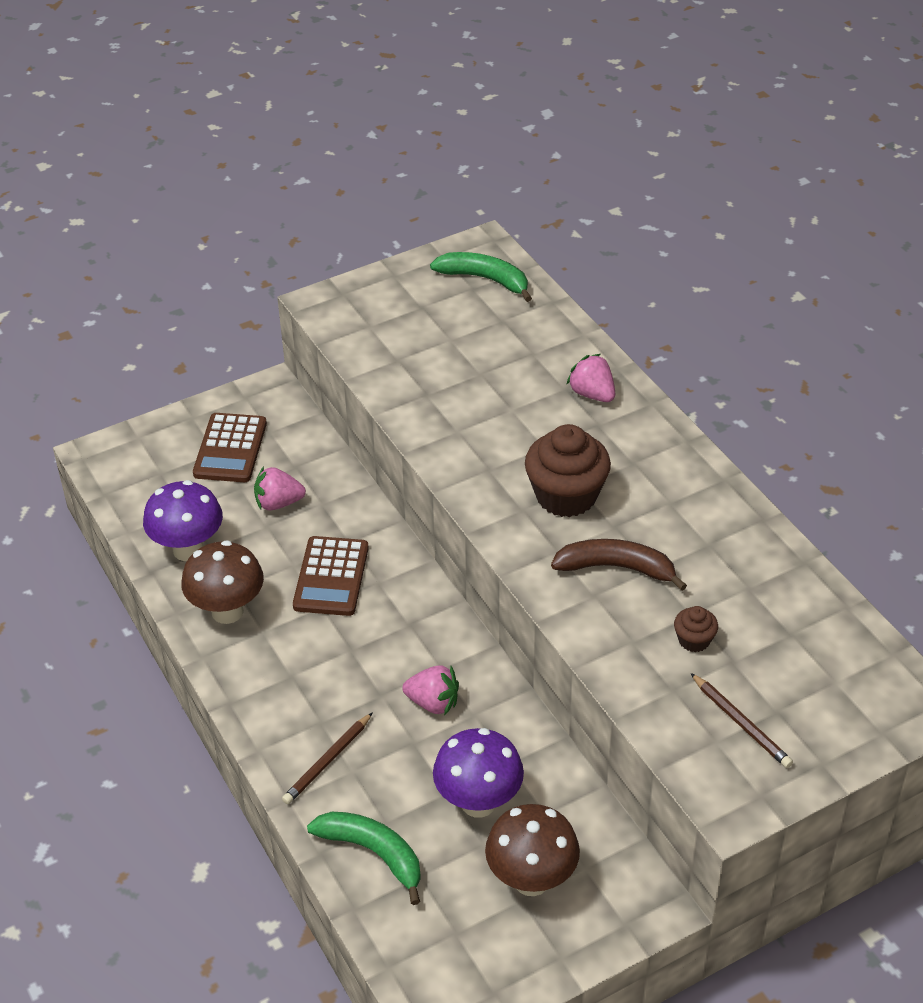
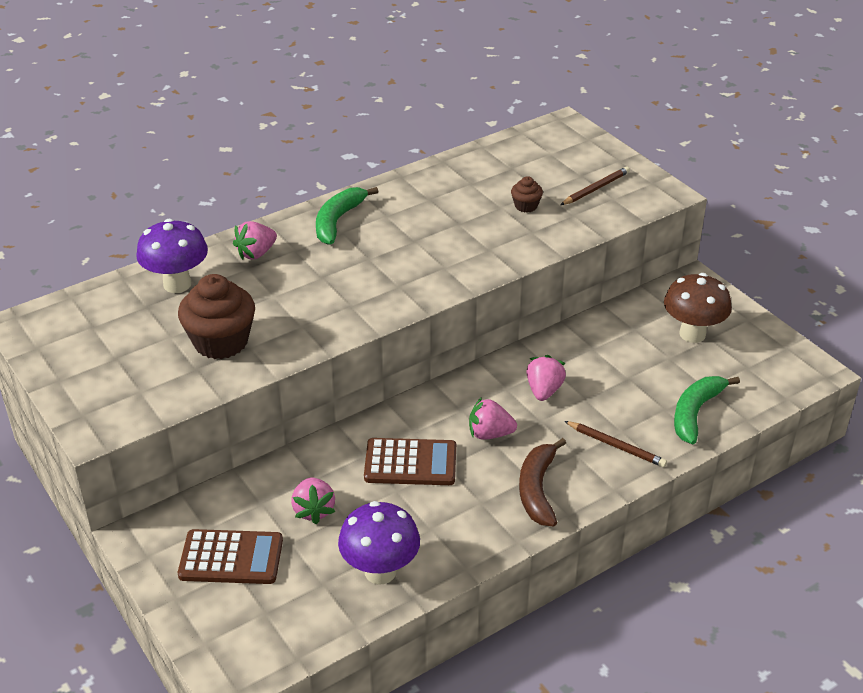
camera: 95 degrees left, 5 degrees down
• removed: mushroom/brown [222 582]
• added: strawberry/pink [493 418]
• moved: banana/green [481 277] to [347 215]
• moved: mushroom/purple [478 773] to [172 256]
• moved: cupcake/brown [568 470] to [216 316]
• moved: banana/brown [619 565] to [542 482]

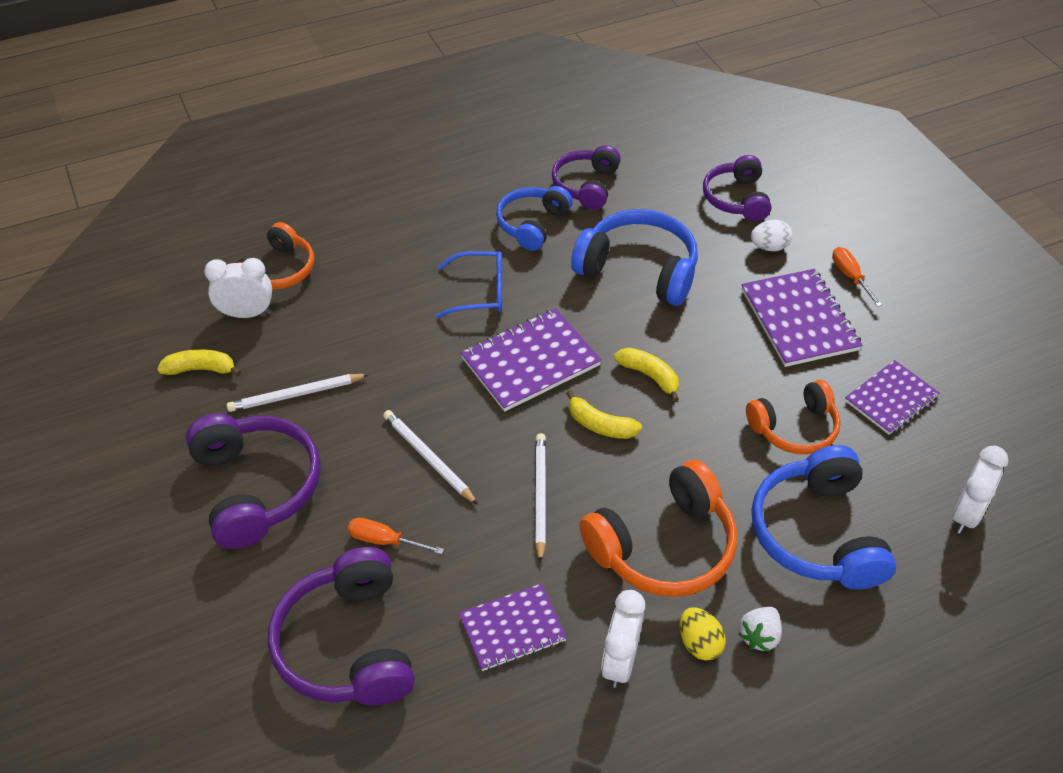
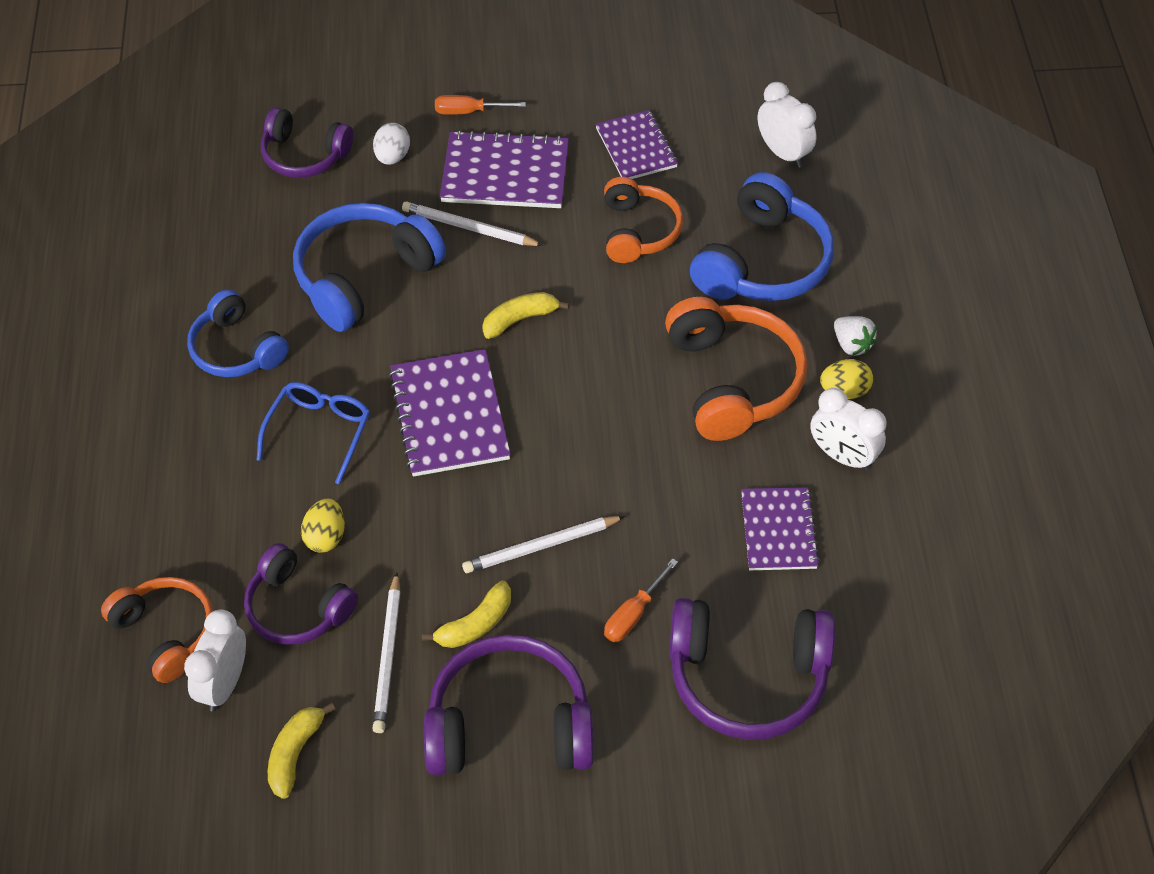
camera: 70 degrees left, 5 degrees up
• added: egg/yellow [323 525]
• moved: pencil/white [540 498] to [473 224]
• moved: headphones/purple [586 177] to [301 594]
• moved: banana/yellow [604 414] to [466 614]
• turned: headphones/blue [823 517] = [762 236] 75 degrees counterclockwise

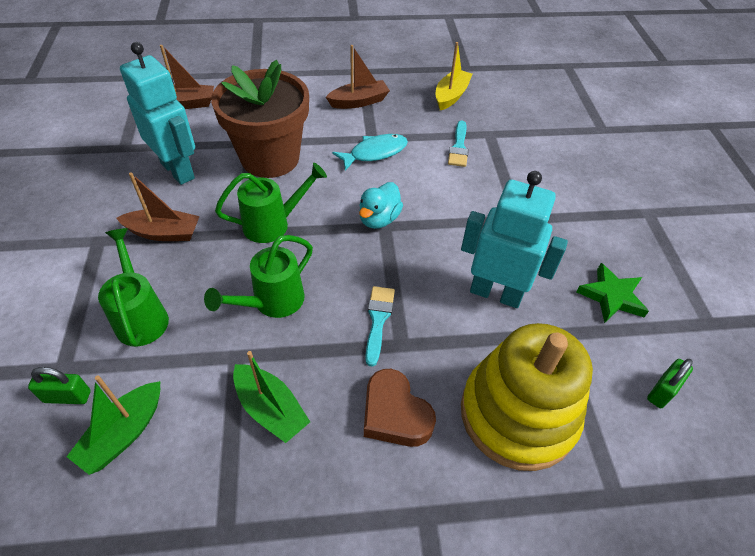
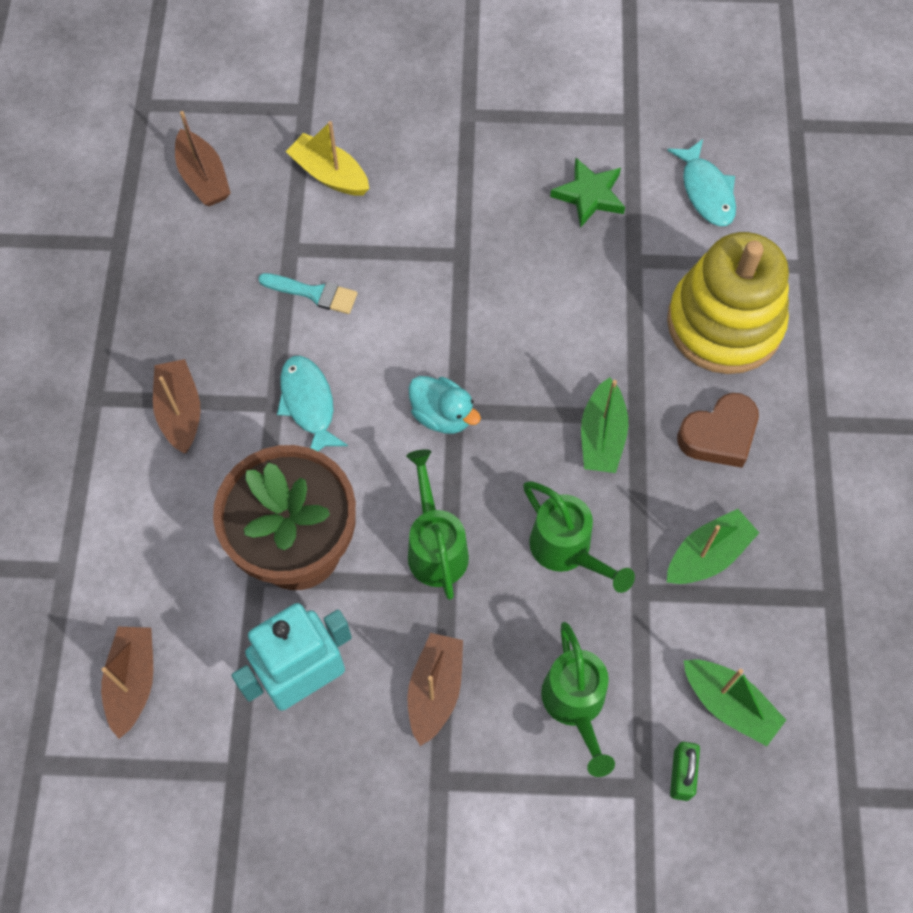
camera: 80 degrees left, 15 degrees up
• removed: robot/turquoise [514 239]
• added: boat/brown [203 158]
• moved: boat/yellow [454 76] to [327 158]
• replaced: brush/turquoise [380 326] to boat/green [604 425]
• replaced: padlock/green [670 383] to fish/turquoise [701 182]
• turned: watering can/green [133 287] = [578 699] 90 degrees counterclockwise

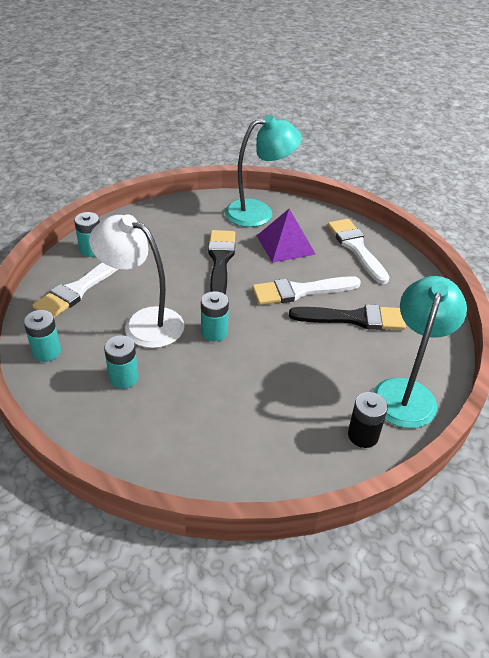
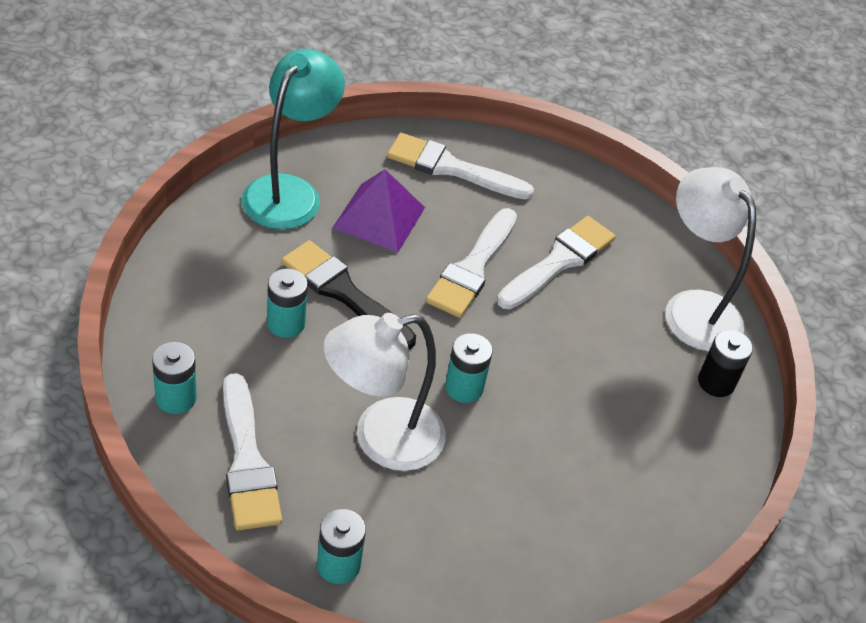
camera: 55 degrees left, 5 degrees up
• moved: battery/turquoise [121 362] to [287 303]
• recoloured: brush/black [347 317] to brush/white [556 263]
• recoloured: lamp/turquoise [420 352] to lamp/white [710 259]

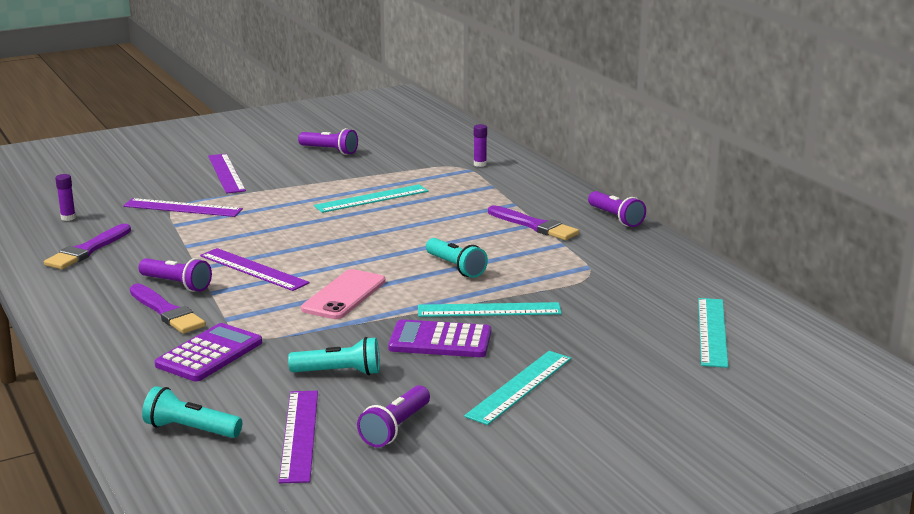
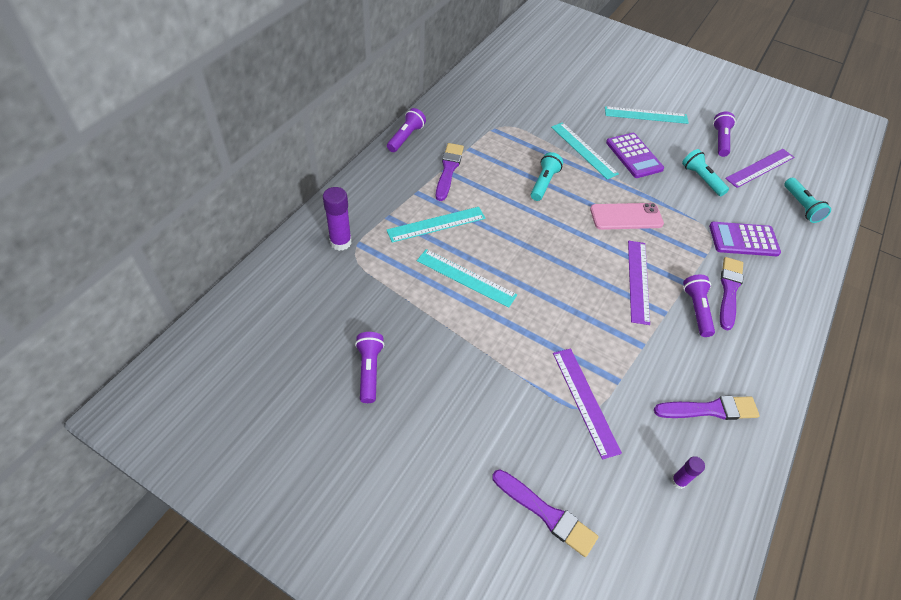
camera: 125 degrees left, 30 degrees up
• removed: ruler/purple [227 174]
• added: brush/purple [545 513]
• moved: ruler/turquoise [713 333] to [435 225]
• turned: flashlight/purple [393 416] = [724 134] 75 degrees counterclockwise
• resized: glue stick/purple [480 145] = [337 219] x1.75

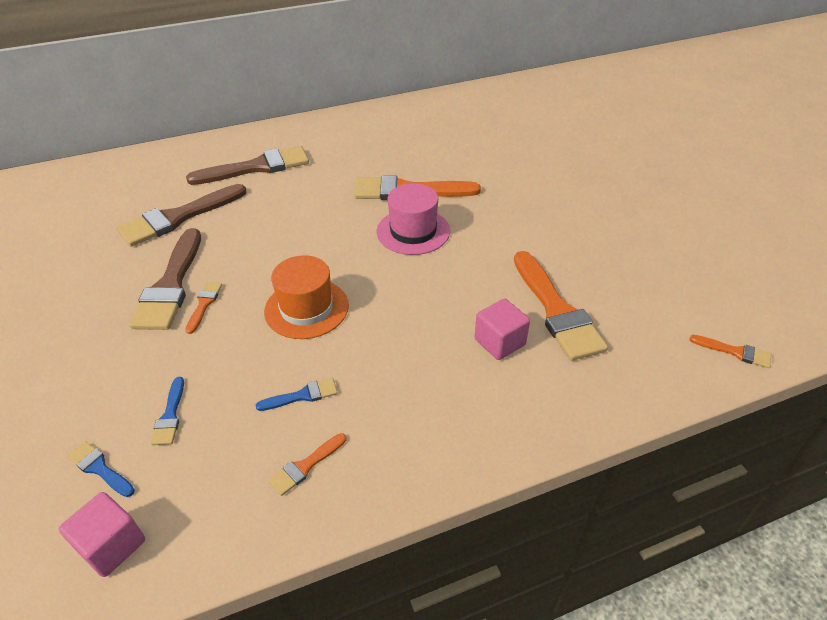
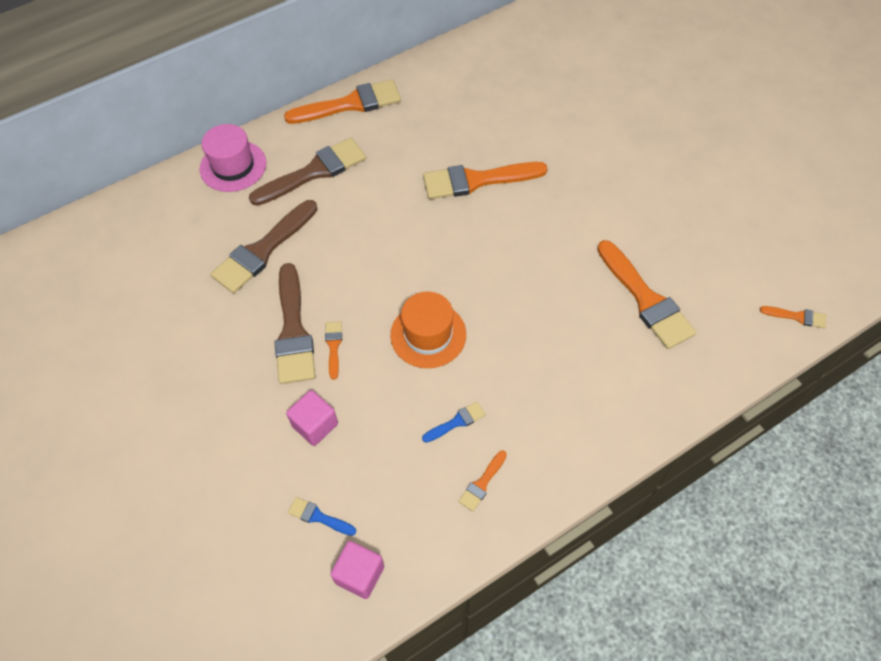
camera: 10 degrees left, 15 degrees up
• removed: brush/blue [167 411]
• added: brush/orange [342 101]
• moved: hat/pink [413 219] to [233 158]
• moved: cube/pink [502 329] to [312 418]

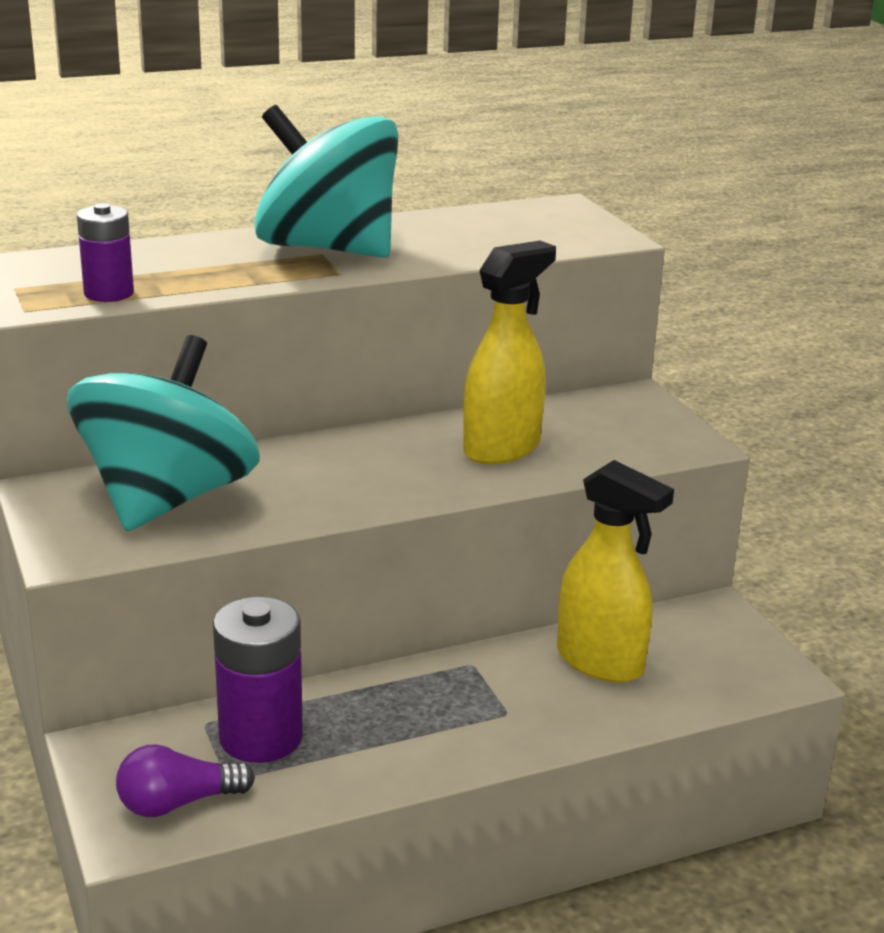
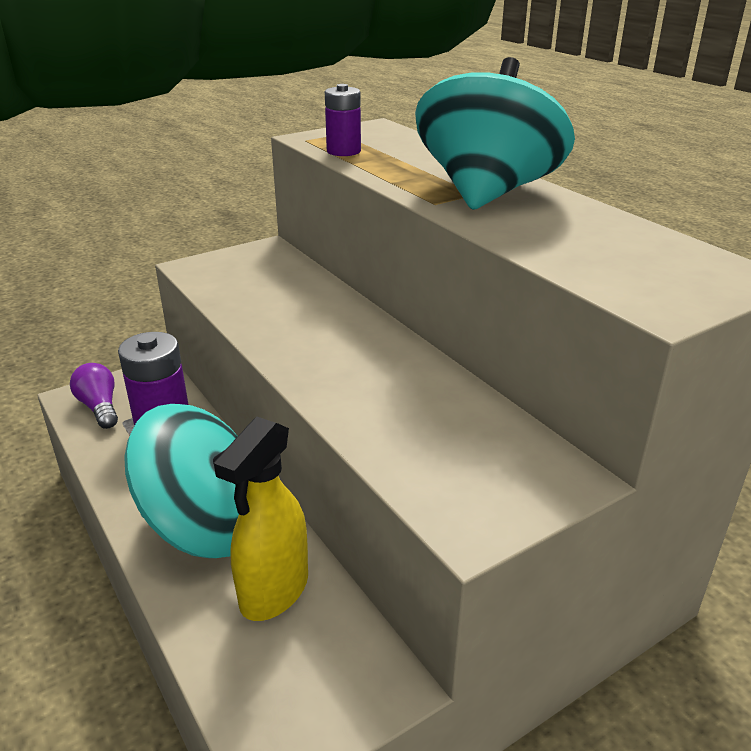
camera: 80 degrees right, 5 degrees up
• removed: spray bottle/yellow [509 352]
• moved: spinning top/turquoise [163 433] to [181 481]

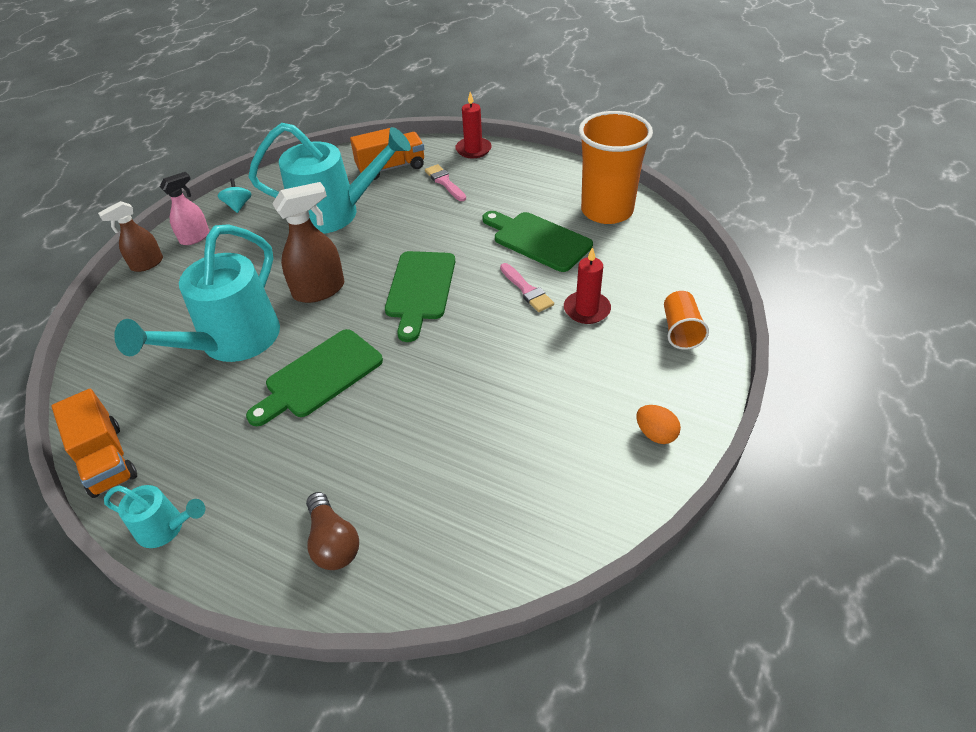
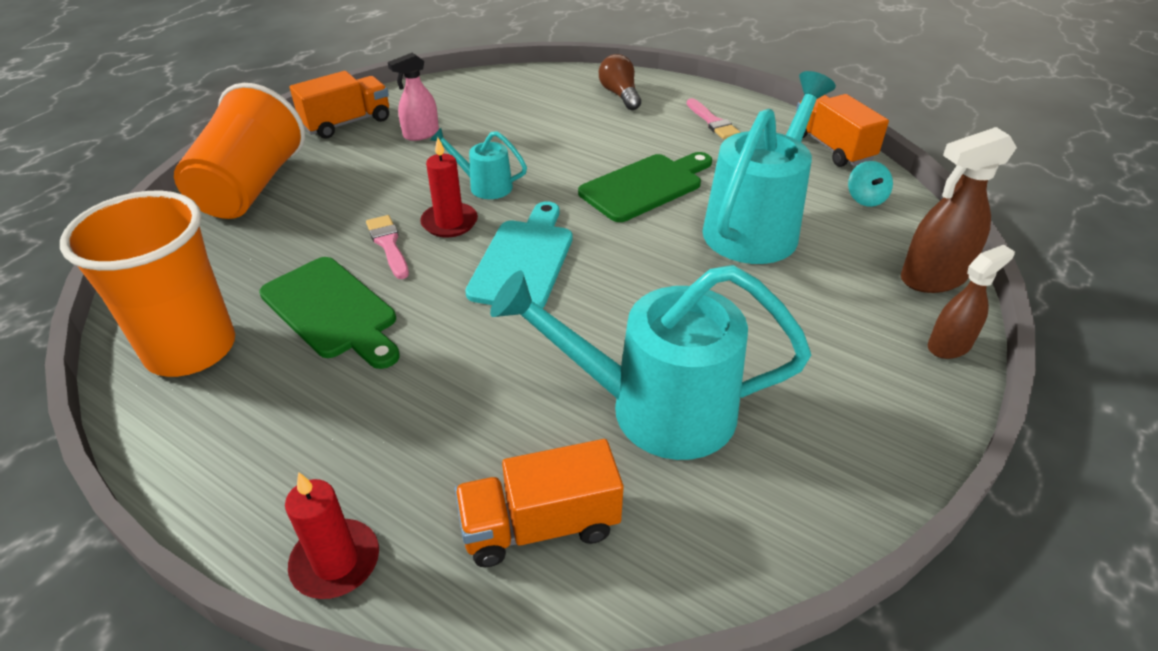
camera: 175 degrees left, 5 degrees down
• moved: watering can/turquoise [154 516] to [478 163]
• moved: spray bottle/pink [185 208] to [413 97]
• moved: spinning top/turquoise [235 195] to [870 184]
• moved: spray bottle/brown [308 242] to [959 210]
• moved: brush/pink [445 182] to [714 118]
• moved: candle/red [587 285] to [449 187]
• replaced: egg/orange [658 424] to truck/orange [339 105]
• recoloured: cutting board/green [420 296] to cutting board/turquoise [519 255]
• resized: cup/orange [686 320] = [239 151] x2.05

